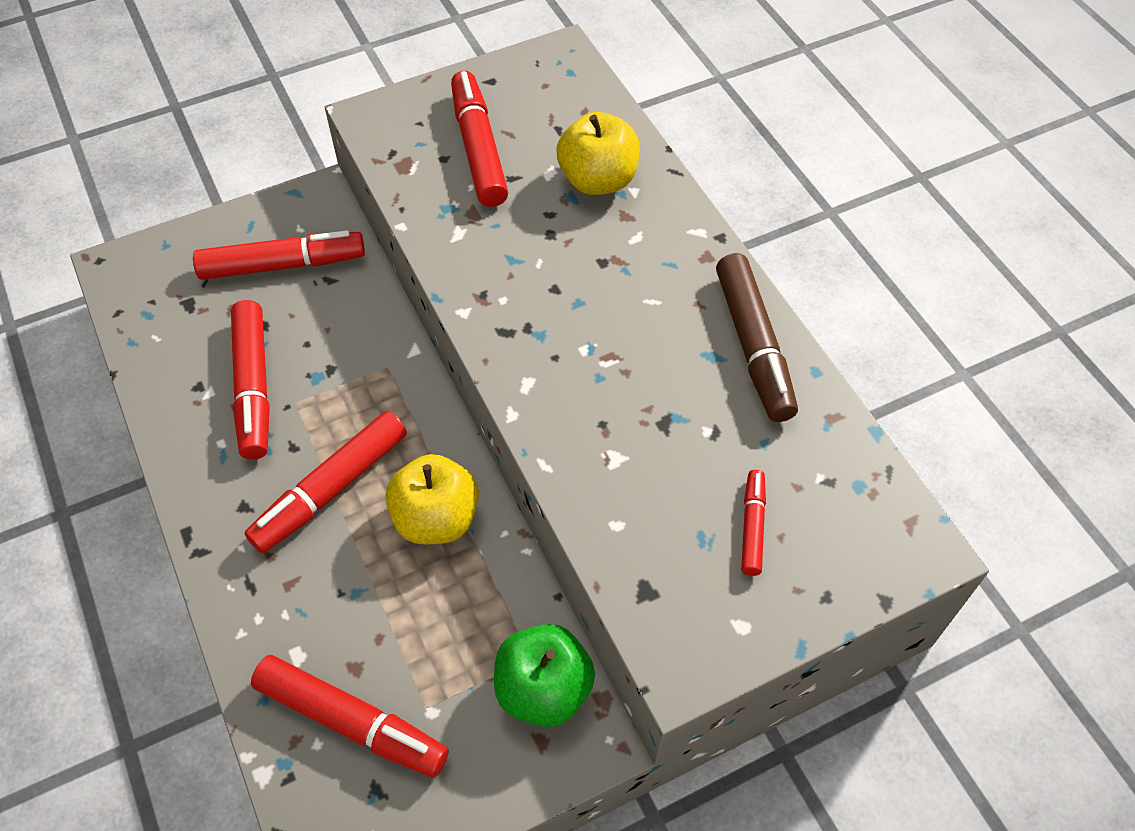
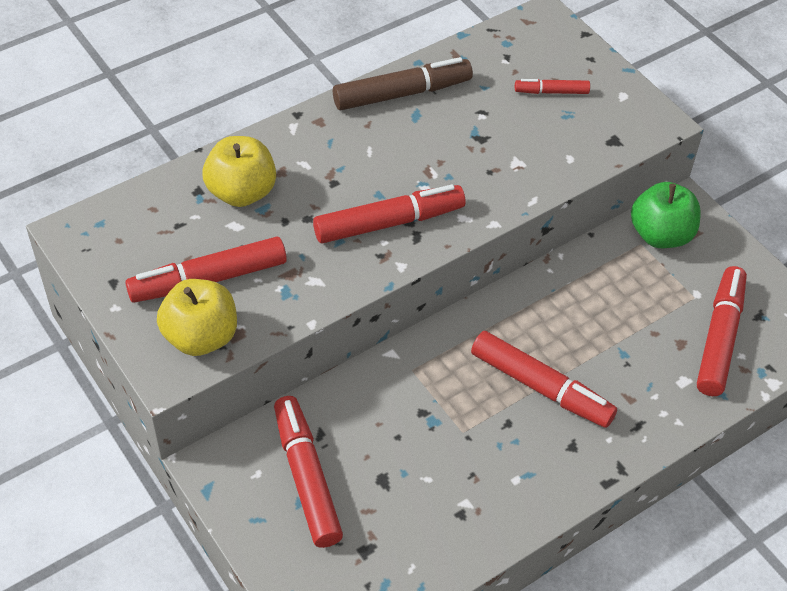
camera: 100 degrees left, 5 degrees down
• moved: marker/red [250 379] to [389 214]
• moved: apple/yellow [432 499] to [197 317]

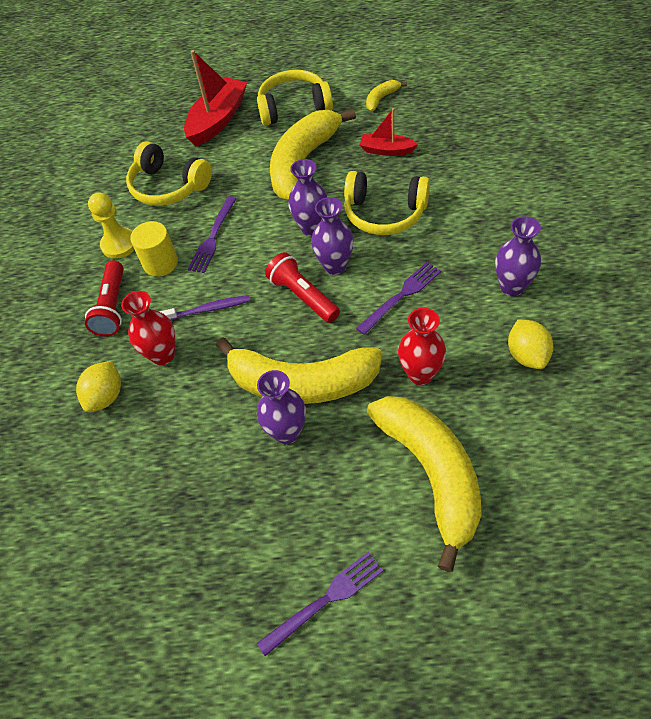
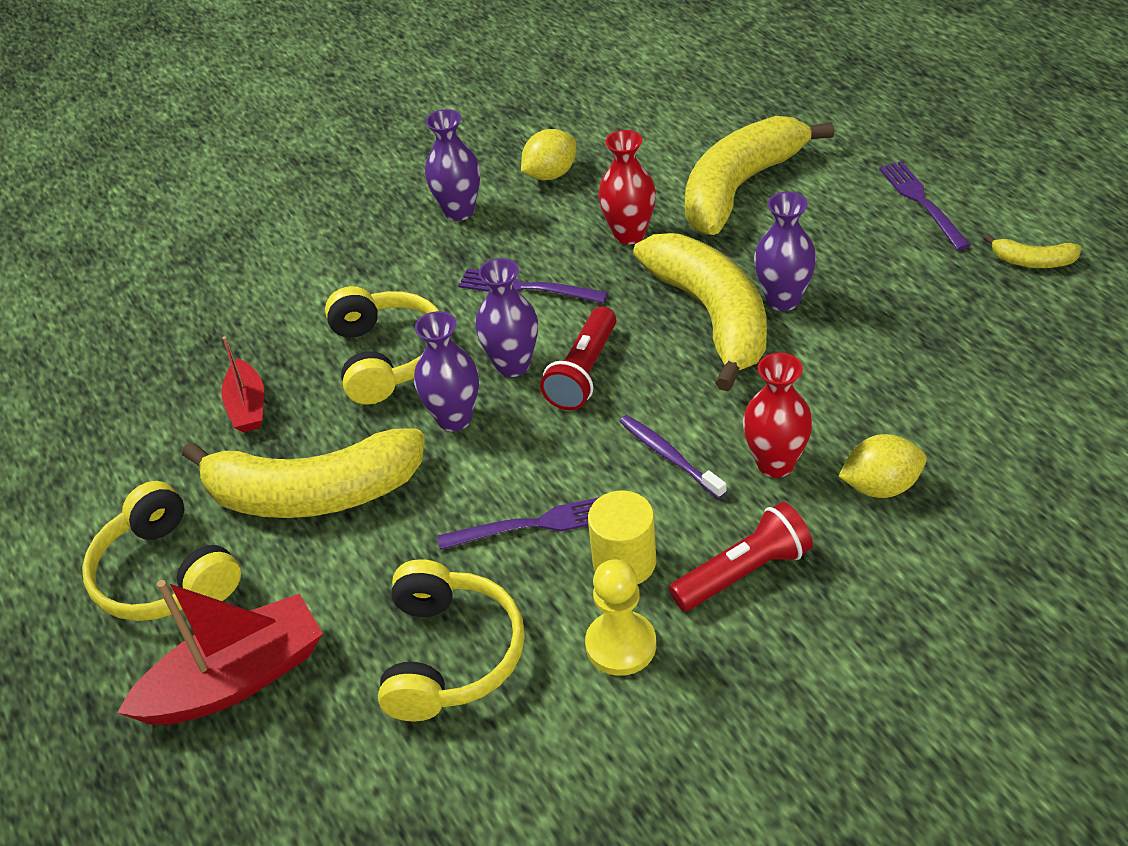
camera: 120 degrees left, 10 degrees down
• moved: banana/yellow [386 95] to [1032 251]
• turned: boat/red [215 98] = [220 652] 150 degrees clockwise
• turned: fork/purple [320 604] = [925 205] 45 degrees clockwise

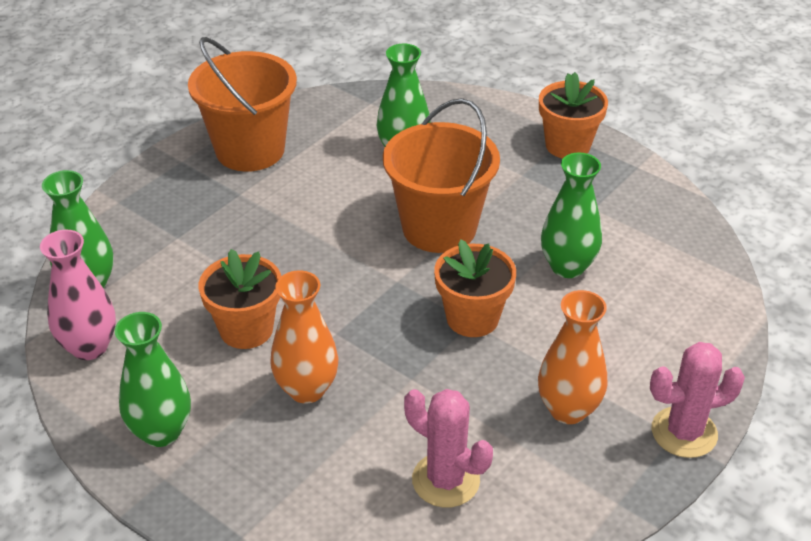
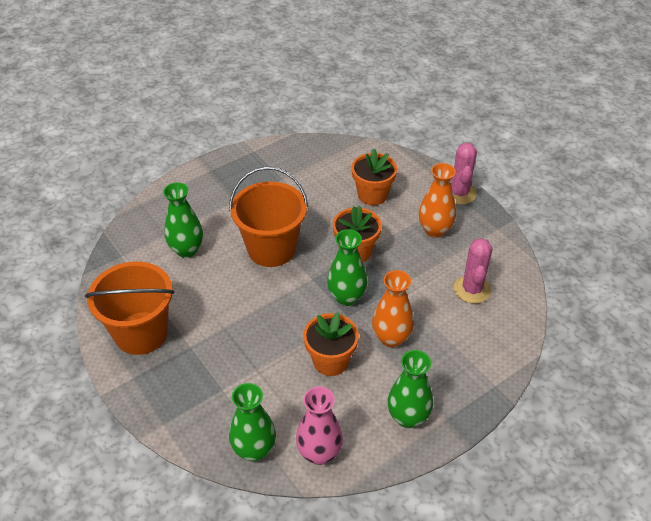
camera: 75 degrees left, 5 degrees up
• moved: flower pot/orange [573 115] to [374 177]
• moved: vase/green [571 215] to [347 267]
• turned: cactus/pink [448 448] = [473 271] 45 degrees counterclockwise

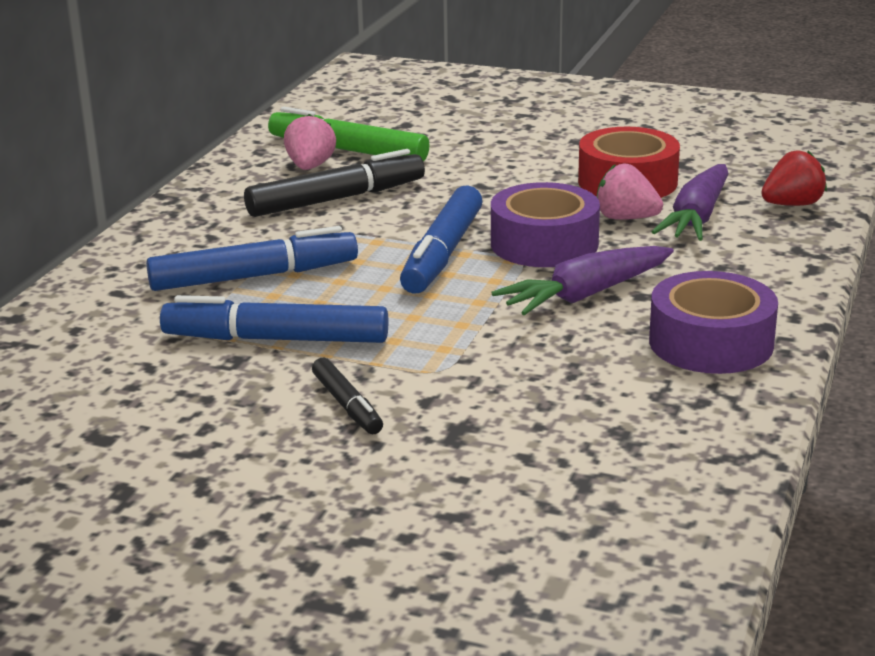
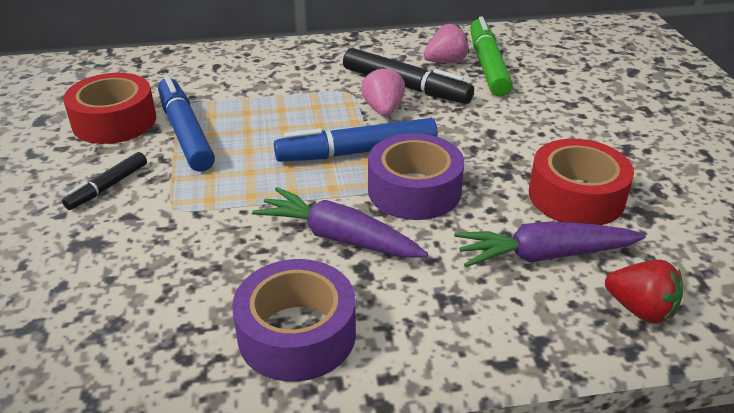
camera: 60 degrees right, 10 degrees up
• removed: marker/blue [252 258]
• added: tape/red [109 108]
• moved: strawberry/pink [630 192] to [383 91]

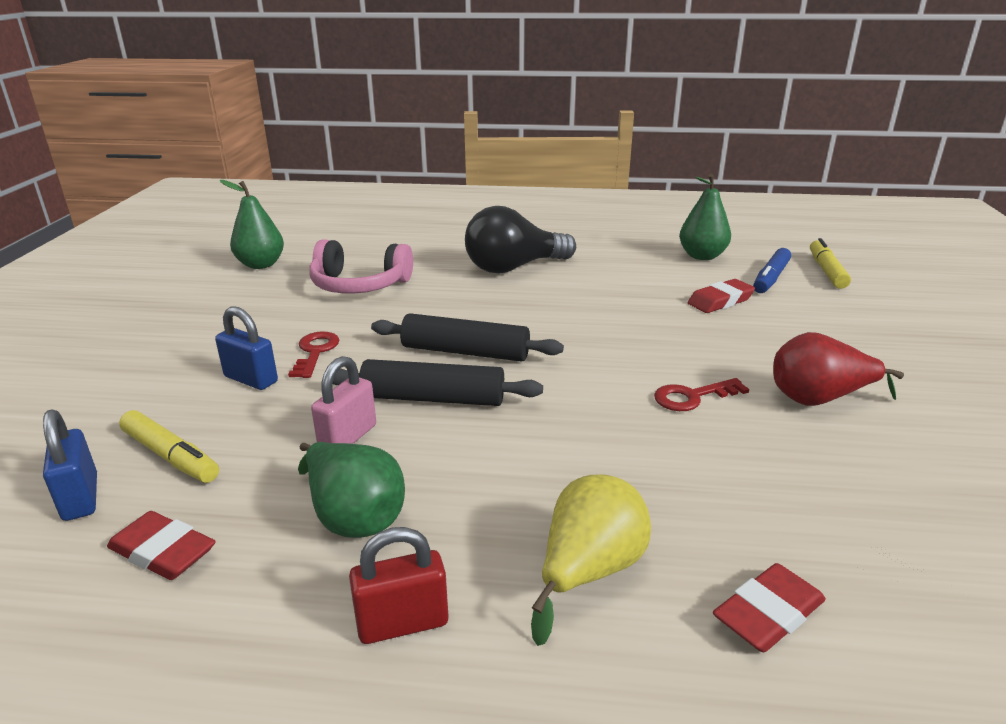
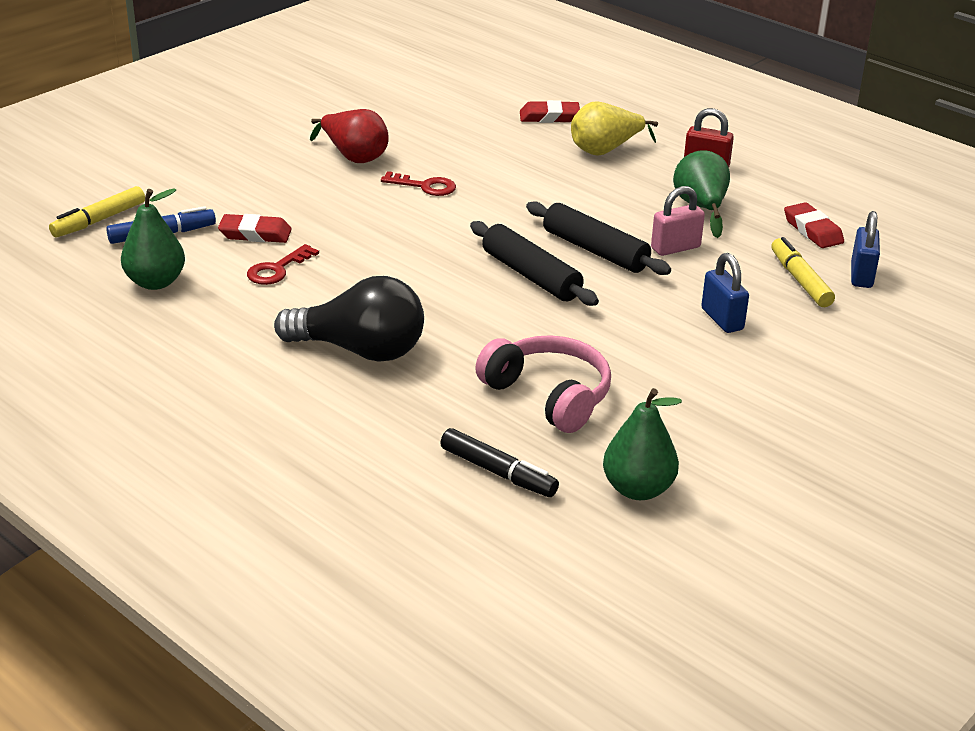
camera: 145 degrees left, 5 degrees up
• added: marker/black [499 462]
• moved: key/red [313 354] to [283 264]

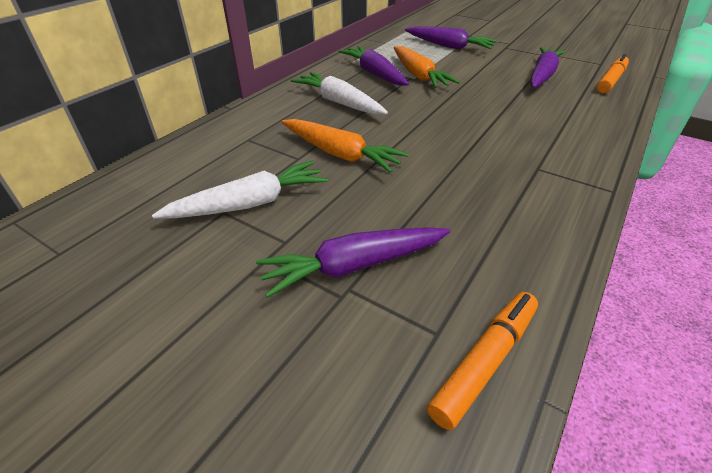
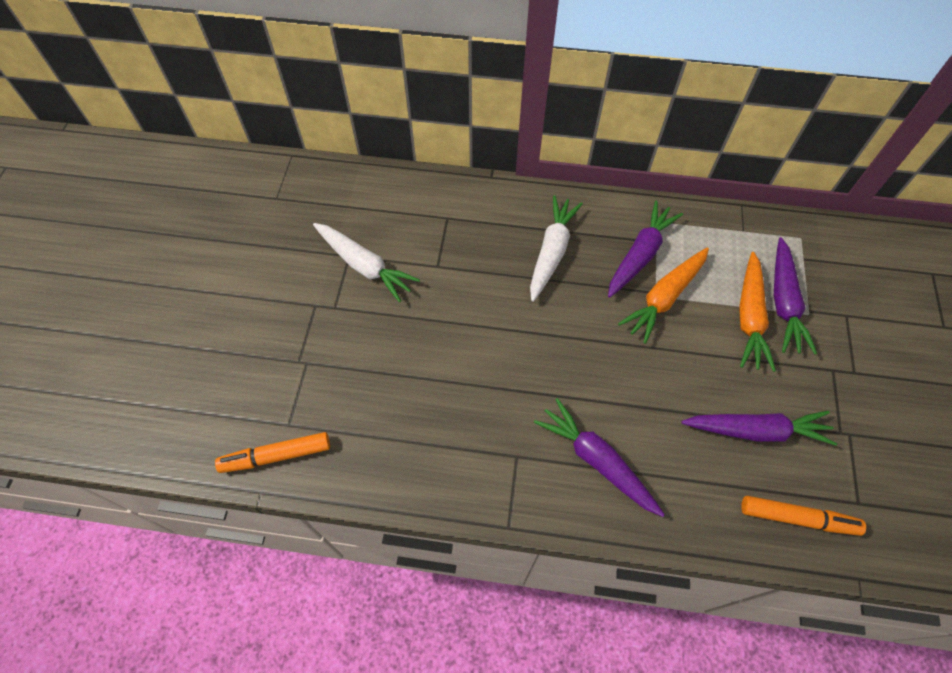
camera: 65 degrees right, 20 degrees up
• moved: carrot/purple [353 262] to [599 457]
• moved: carrot/orange [345 146] to [757 312]
• turned: marker/orange [482 361] = [272 452] 150 degrees clockwise

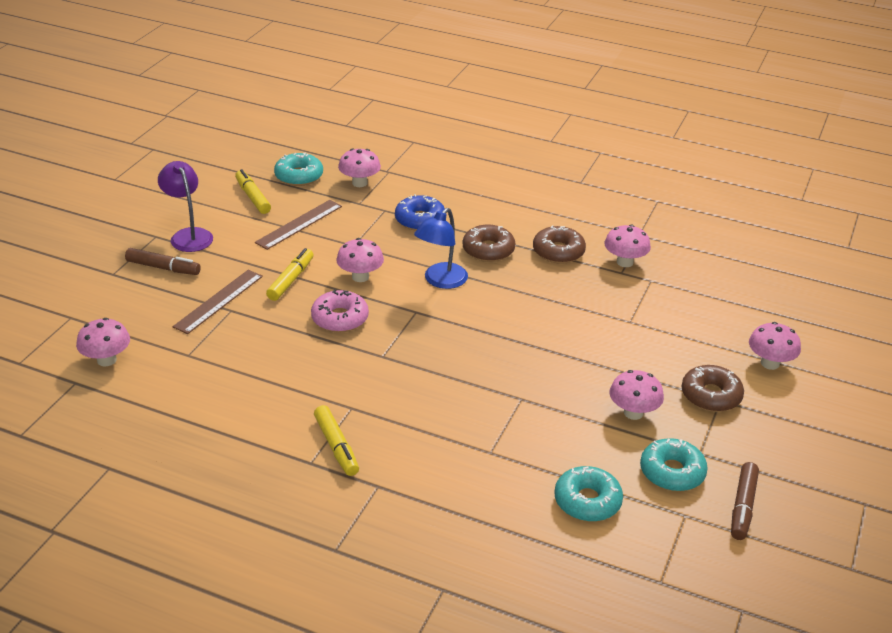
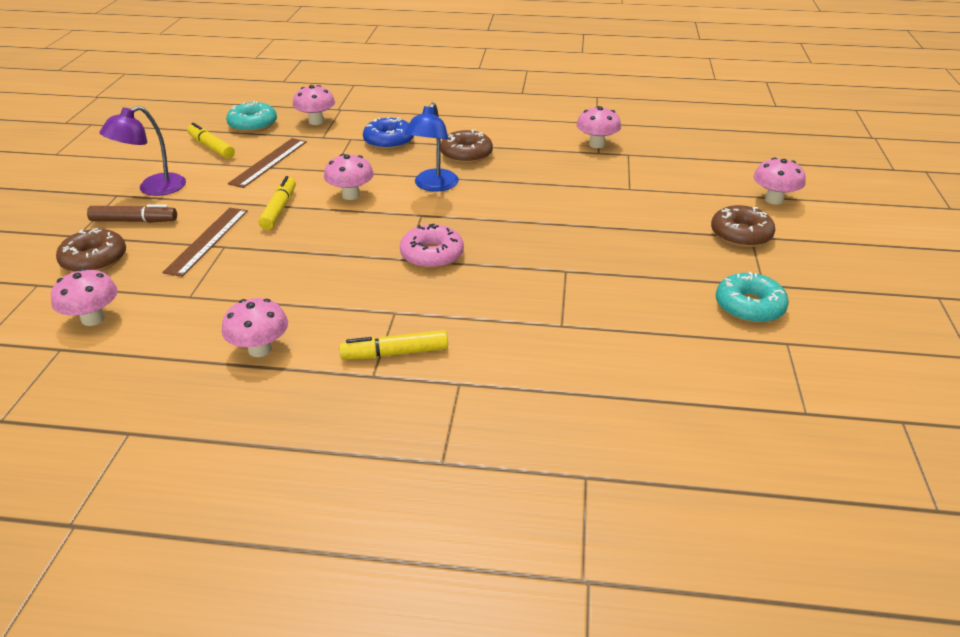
camera: 15 degrees left, 0 degrees up
• removed: donut/turquoise [588 494]
• removed: marker/brown [745 501]
• moved: donut/pink [340 311] to [432 246]
• moved: donut/brown [559 244] to [91 250]
• moved: mushroom/pink [637 395] to [255 327]
• turned: lamp/purple [185 206] = [142 151] 90 degrees counterclockwise
• turned: marker/yellow [336 440] = [393 345] 120 degrees clockwise

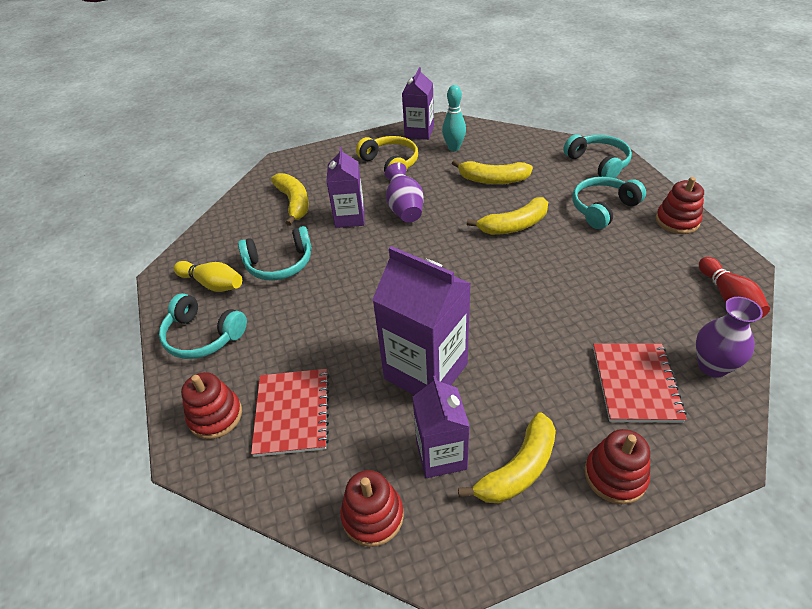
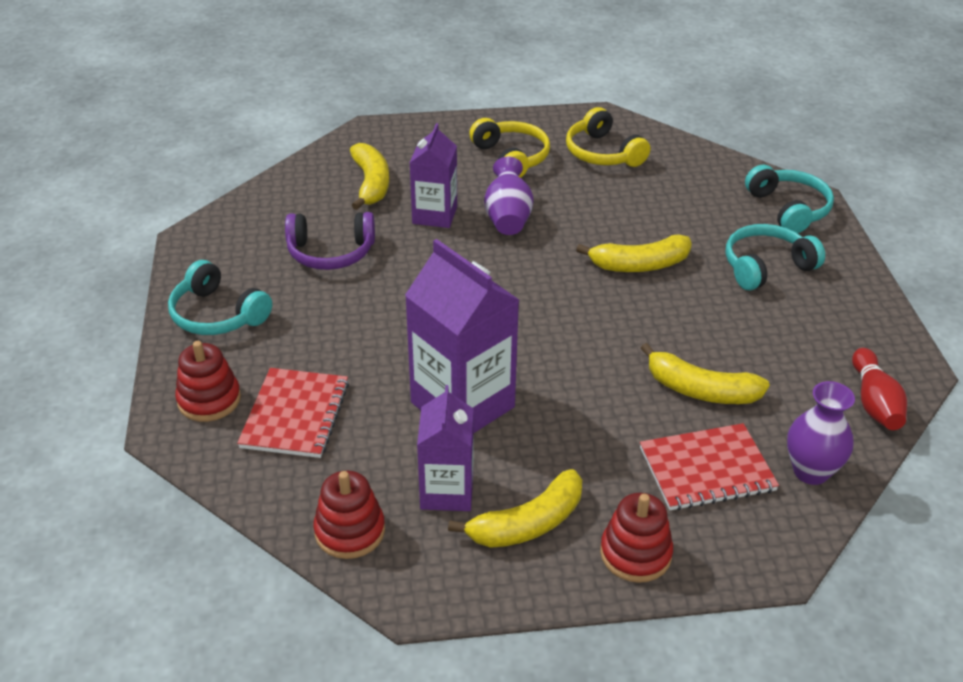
camera: 10 degrees right, 5 degrees down
• removed: bowling pin/yellow [207 276]
• removed: carton/purple [418 103]
• removed: stacking toy/red [680 205]
• moved: banana/yellow [492 172] to [705 373]
• replaced: bowling pin/turquoise [454 118] to headphones/yellow [608 137]
• recoloured: headphones/turquoise [275 253] to headphones/purple [330 241]
• turned: notebook/red [640 383] = [709 466] 60 degrees clockwise

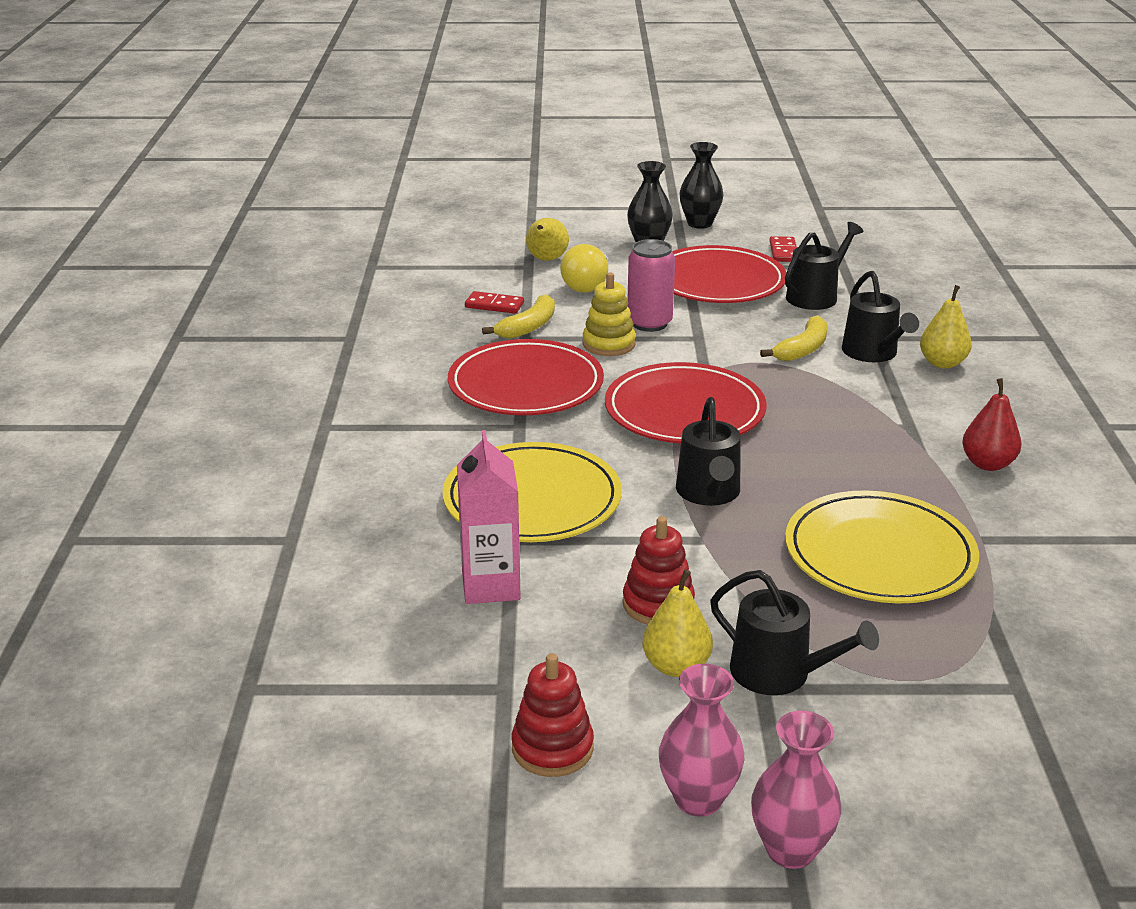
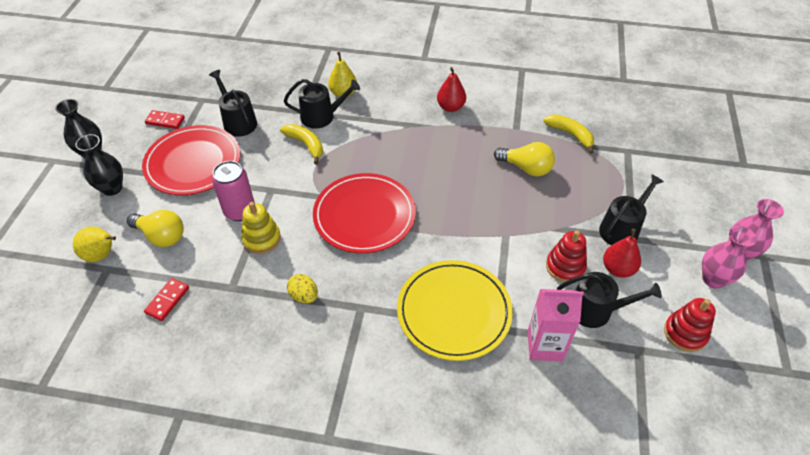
camera: 80 degrees left, 20 degrees up
• moved: banana/yellow [518 316] to [568 134]
• moved: watering can/black [708 451] to [609 300]
• replaced: plate/red [526 377] to egg/yellow [302 288]
• replaced: plate/yellow [882 547] to light bulb/yellow [524 159]
• recoloured: pear/yellow [678 623] to pear/red [622 253]

